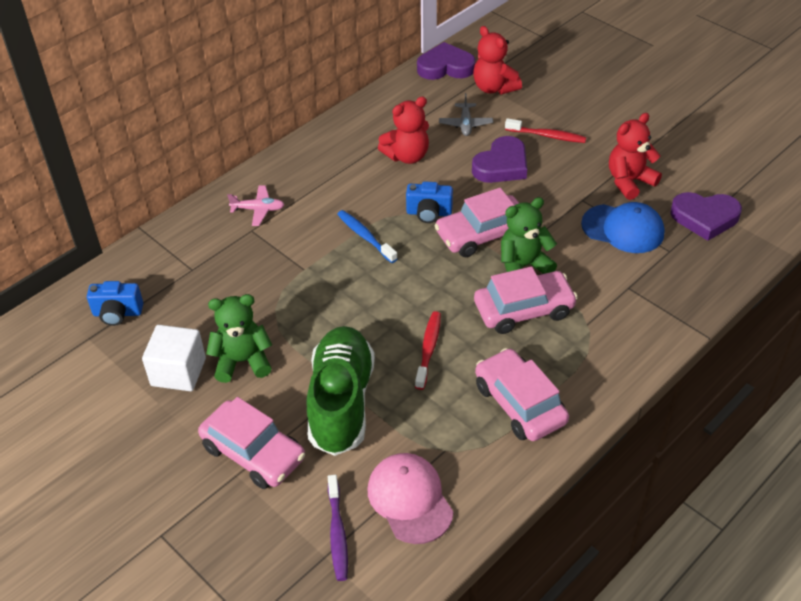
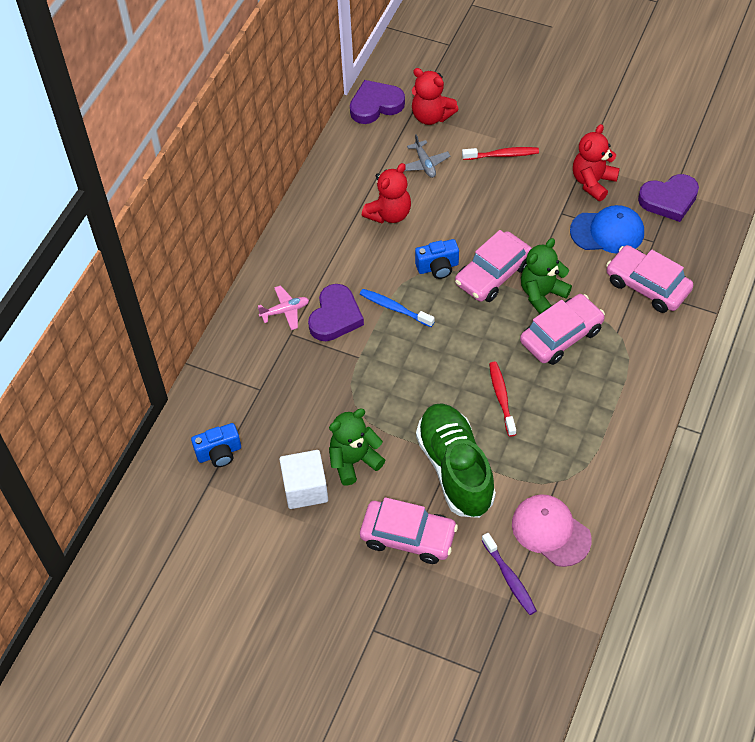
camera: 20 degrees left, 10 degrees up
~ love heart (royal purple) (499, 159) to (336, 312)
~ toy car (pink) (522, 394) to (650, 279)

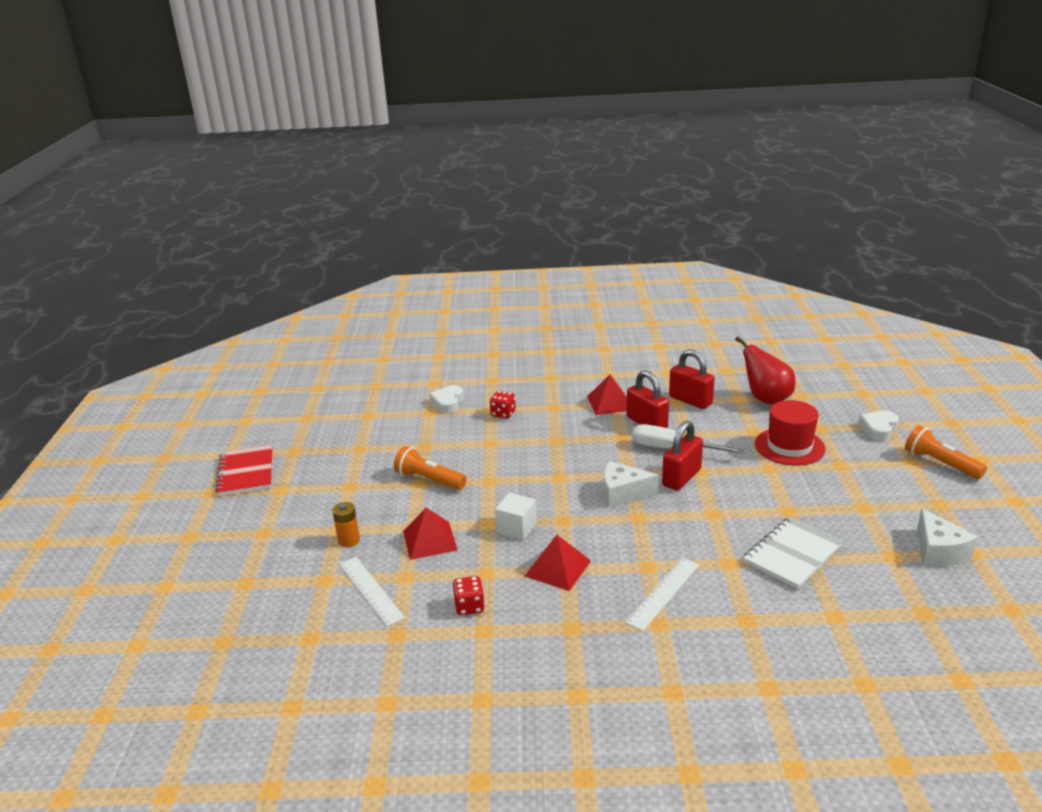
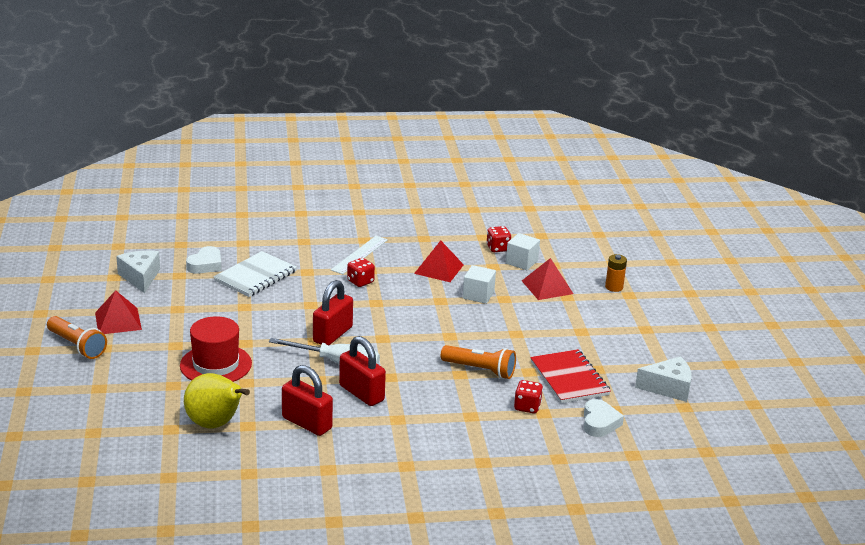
camera: 170 degrees right, 0 degrees up
~ solid pyramid (red) (607, 395) to (118, 312)
~ toy pear (red) (765, 370) to toy pear (golden) (217, 400)
~ love heart (white) (878, 426) to (204, 260)
+ dice (red) (361, 272)
~ flashlight (bright orange) (430, 468) to (478, 362)
+ block (white) (523, 251)
~ notepad (red) (244, 470) to (570, 376)
~ cheese wedge (white) (631, 484) to (663, 379)
- straightedge (white) (372, 591)

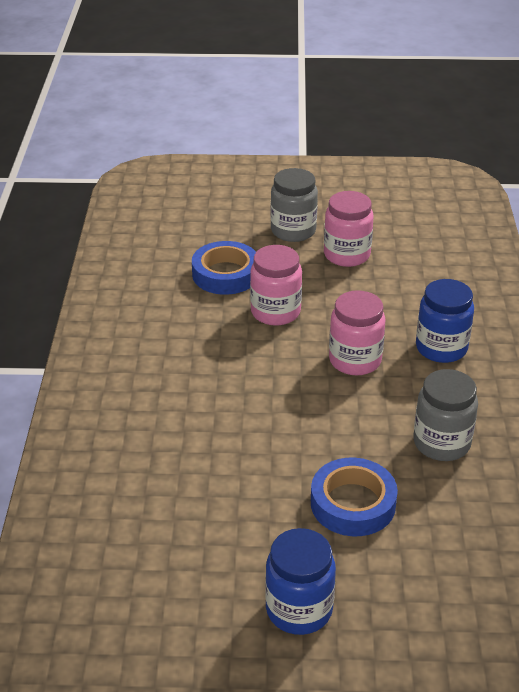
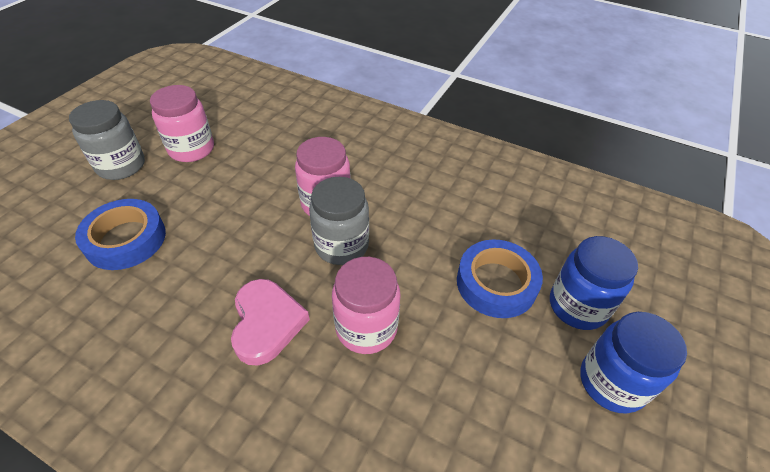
camera: 65 degrees left, 10 degrees up
+ love heart (pink) (270, 322)
~ jam jar (gray) (446, 415) to (339, 221)
~ jam jar (pink) (276, 285) to (366, 305)
~ jam jar (blue) (445, 321) to (594, 283)

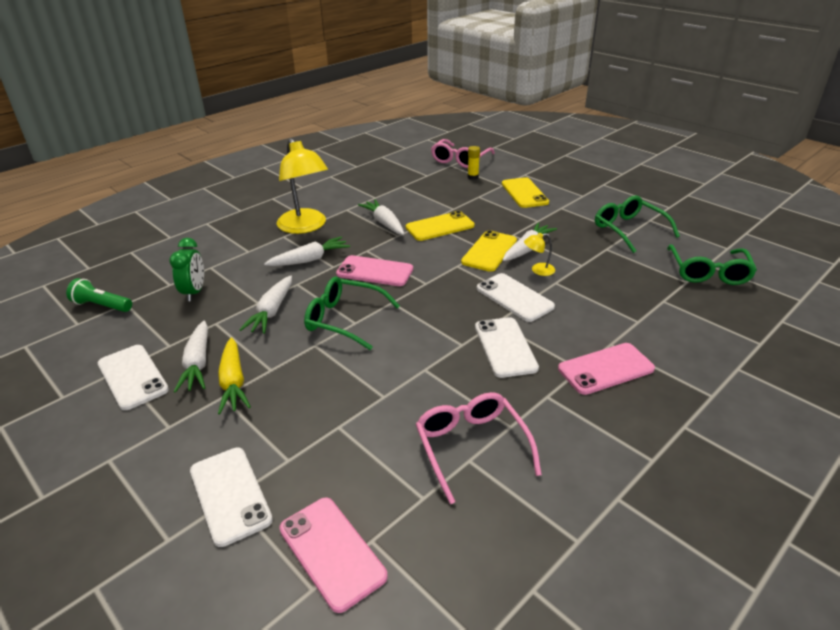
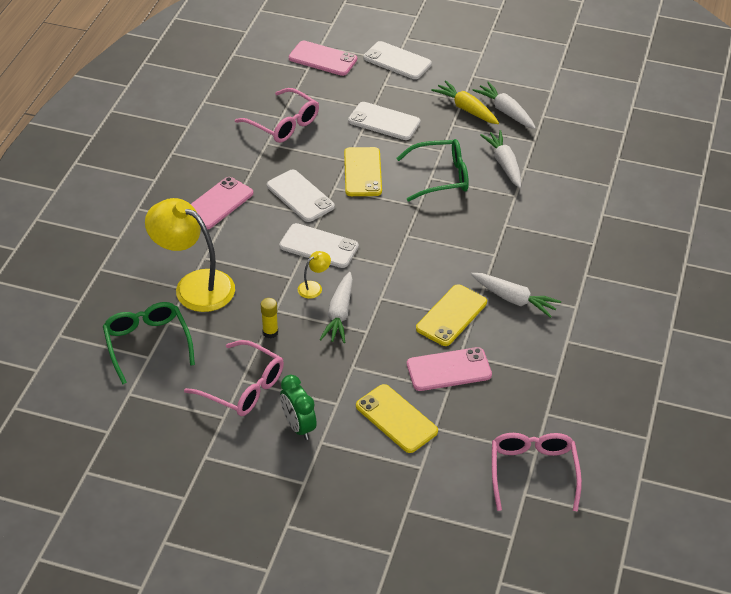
camera: 150 degrees right, 10 degrees up
~ desk lamp (golden) (302, 186) to (190, 255)
~ glasses (emerald) (637, 224) to glasses (pink) (234, 378)
~ stick of glue (golden) (474, 163) to (269, 318)
~ clock (emerald) (186, 269) to (298, 407)
~ smartphone (golden) (489, 251) to (363, 171)
~ smartphone (white) (133, 377) to (384, 121)
~ smartphone (pink) (374, 270) to (449, 369)
- flashlight (emerald) (99, 295)
- carrot (white) (307, 251)

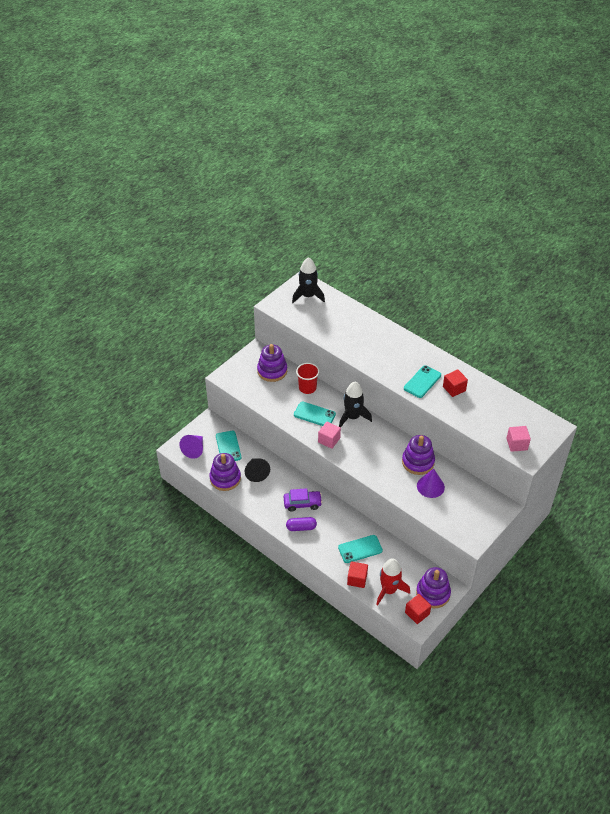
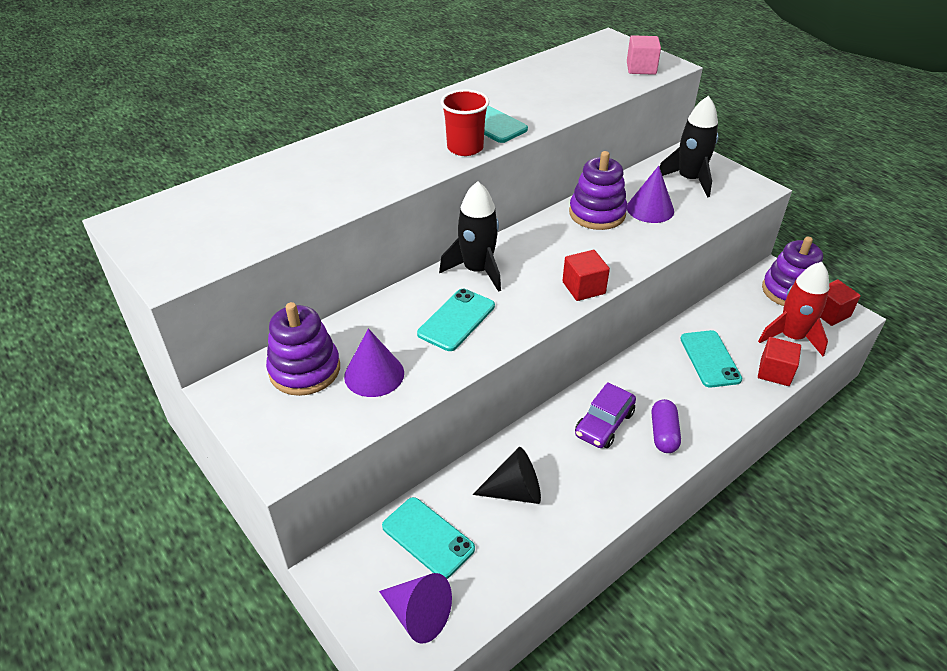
camera: 80 degrees left, 5 degrees down
+ cone (royal purple) (374, 362)
~ smartphone (turquoise) (228, 446) = (428, 538) 45 degrees clockwise
~ beaker (red) (307, 378) to (465, 122)
~ block (red) (455, 383) to (586, 275)
~ toy car (royal purple) (303, 500) = (605, 415) 150 degrees counterclockwise
~ rocket (ebony) (308, 280) to (689, 147)
- ring stacker (royal purple) (225, 472)
- block (pink) (329, 435)

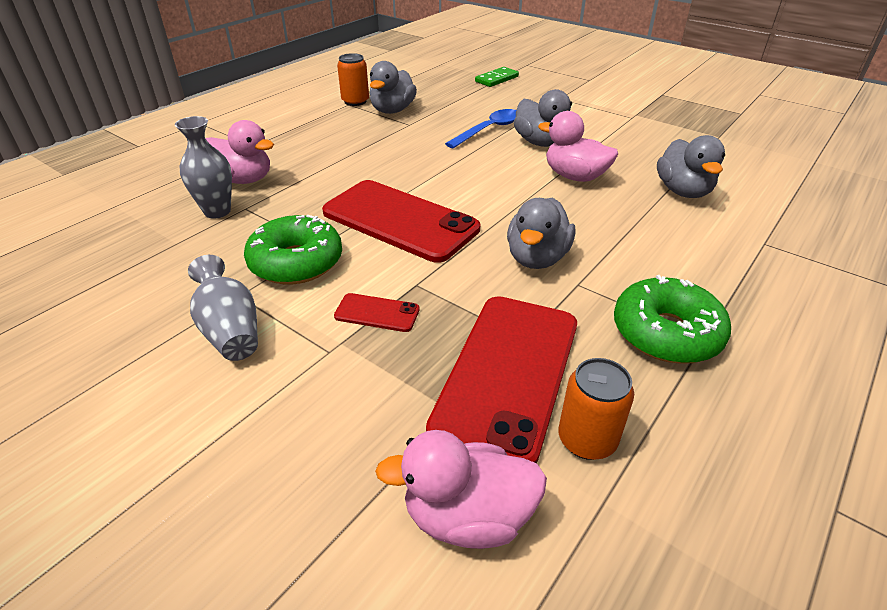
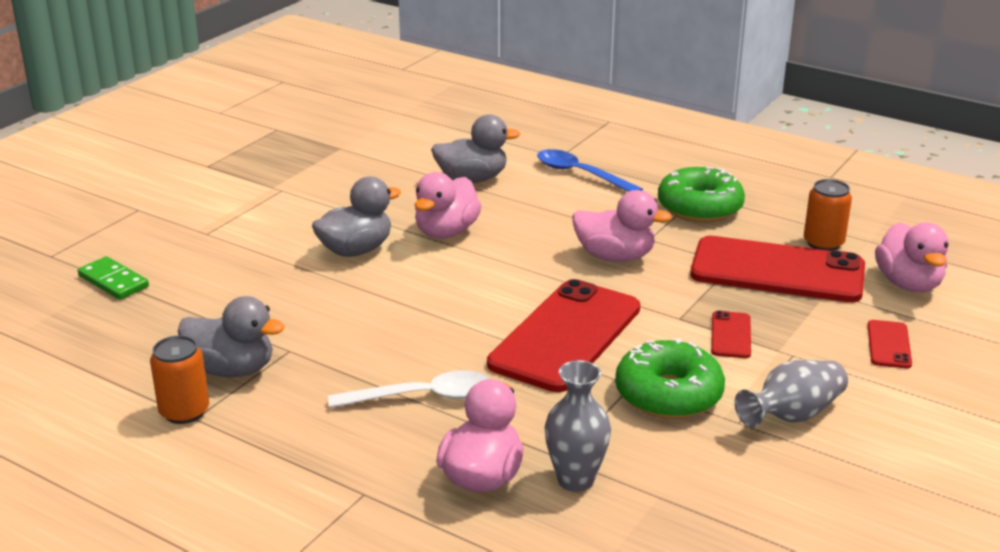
camera: 95 degrees left, 10 degrees down
+ teaspoon (white) (408, 389)
~ teaspoon (blue) (480, 128) to (590, 170)
~ toy duck (gray) (541, 233) to toy duck (pink) (622, 226)
+ smartphone (red) (889, 344)

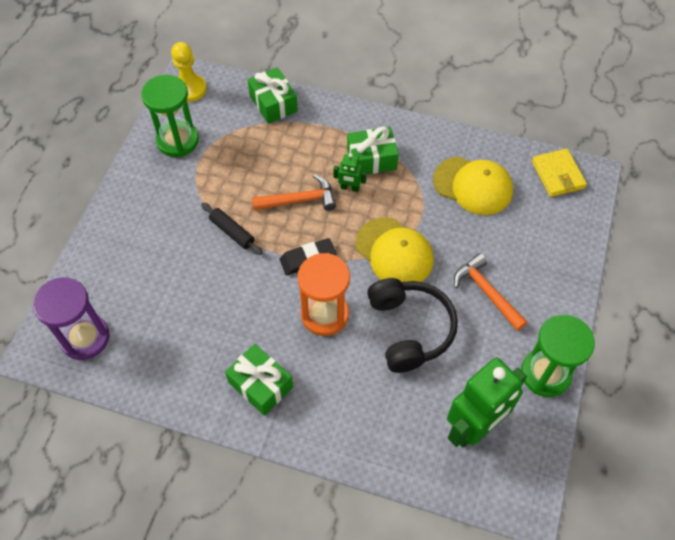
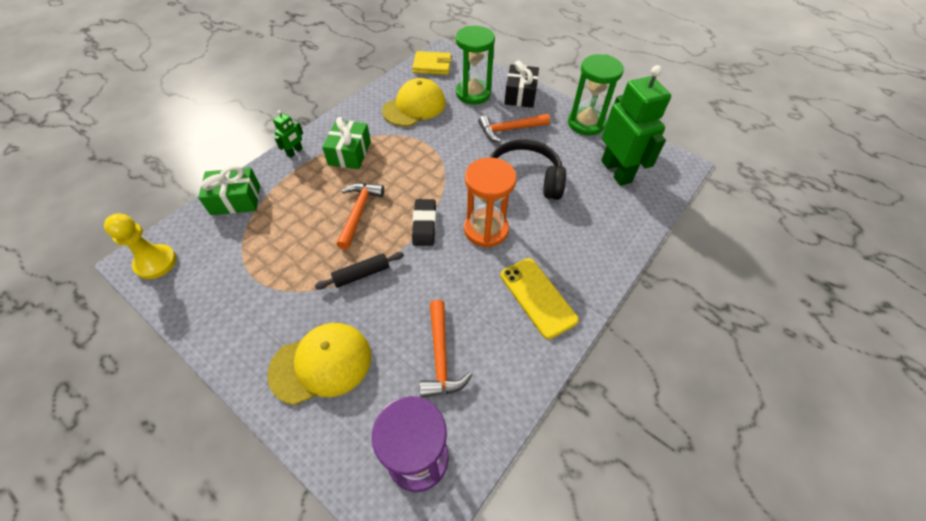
camera: 70 degrees left, 5 degrees down
~ peaked cap (golden) (394, 249) to (319, 364)
~ robot (emerald) (350, 172) to (288, 134)
+ carpenter's hammer (bright orange) (446, 349)
~ sand timer (emerald) (170, 116) to (475, 65)
~ present (emerald) (259, 380) to smartphone (golden) (539, 298)
+ present (ebony) (521, 84)

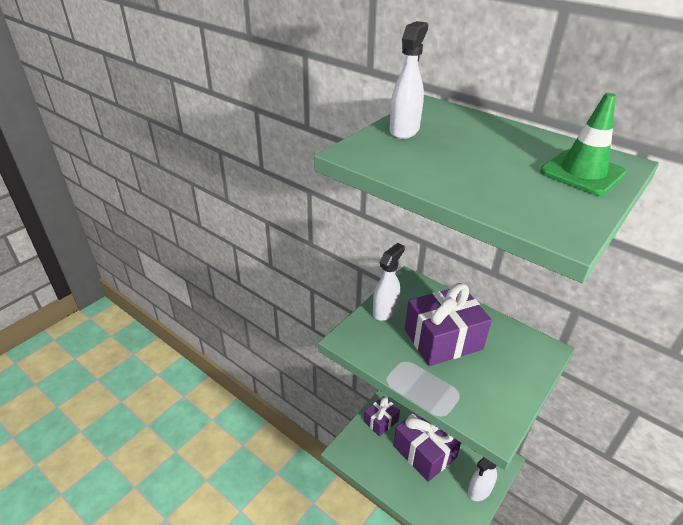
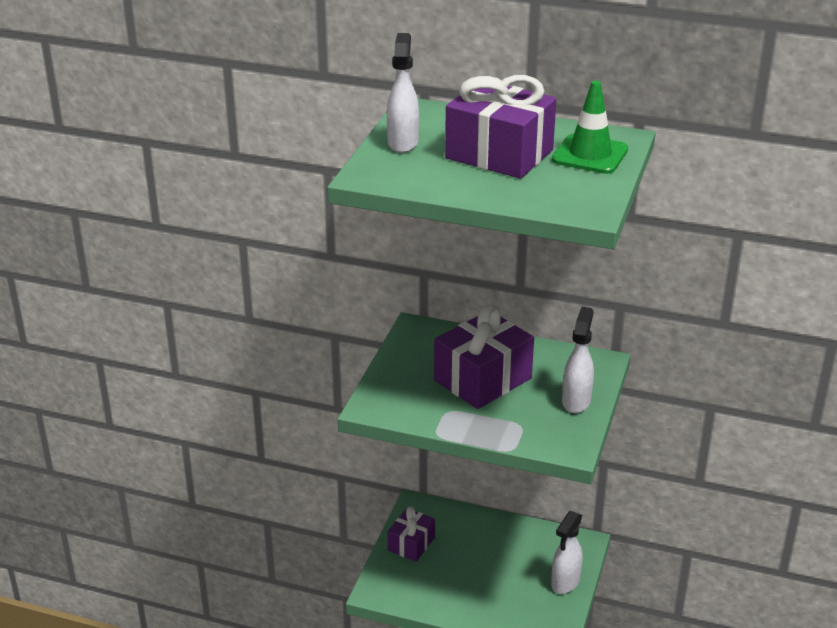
camera: 20 degrees left, 5 degrees down
~ present (royal purple) (427, 447) to (500, 127)
~ spray bottle (white) (389, 282) to (578, 360)

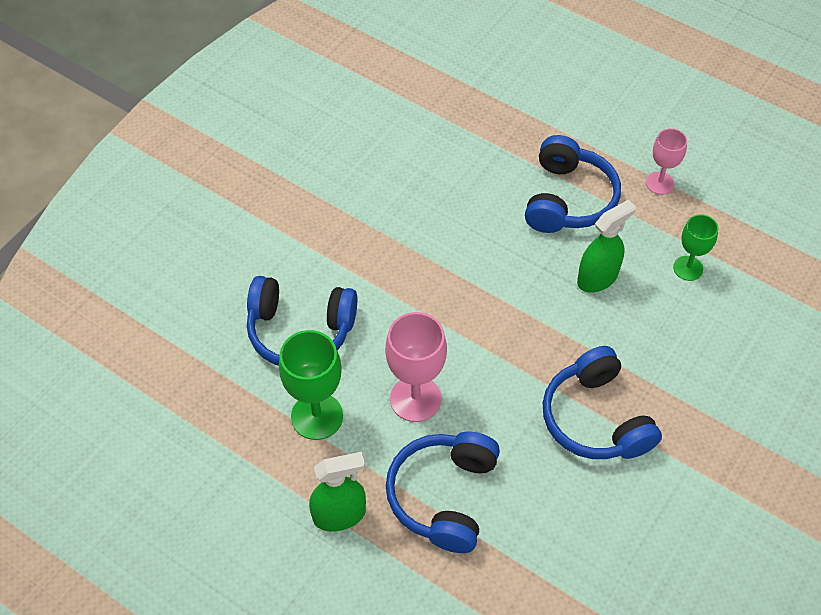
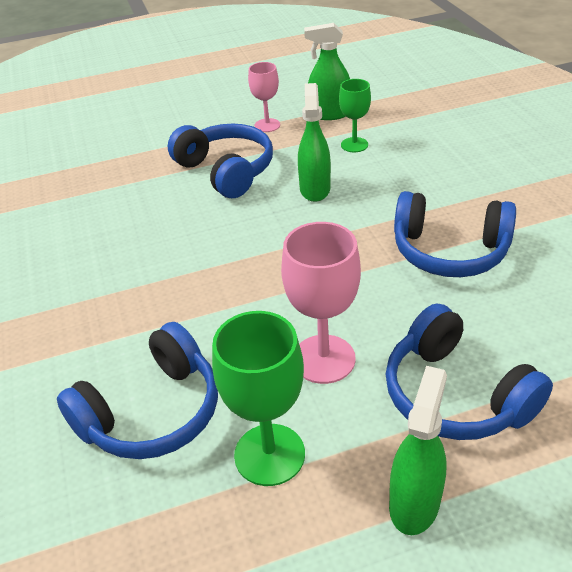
camera: 50 degrees left, 15 degrees down
+ spray bottle (emerald) (327, 71)

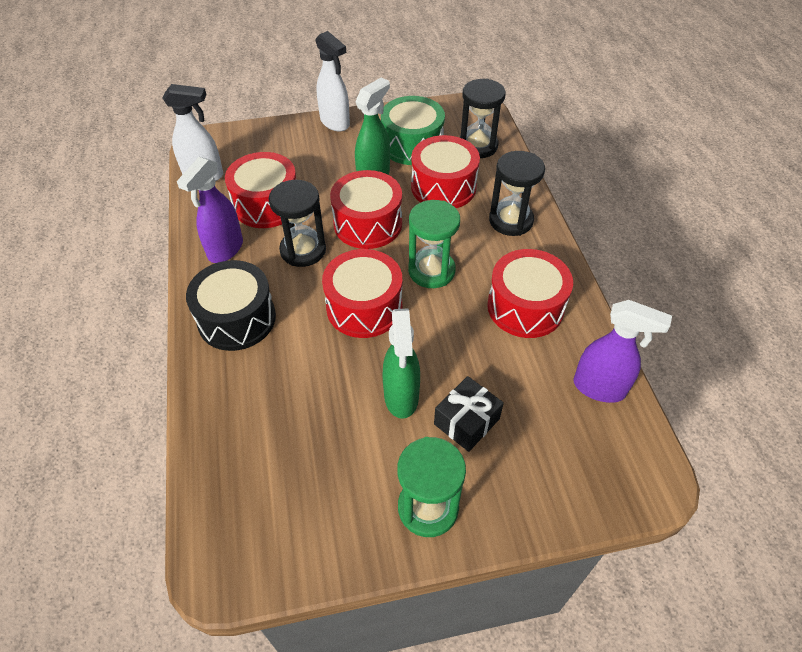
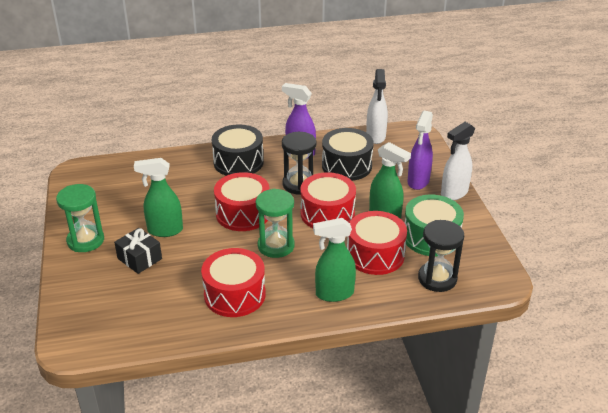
camera: 90 degrees right, 15 degrees down
~ sand timer (ebony) (517, 193) to spray bottle (emerald) (334, 260)
~ snare drum (red) (260, 190) to snare drum (ebony) (348, 154)
~ spray bottle (royal purple) (623, 351) to (420, 150)

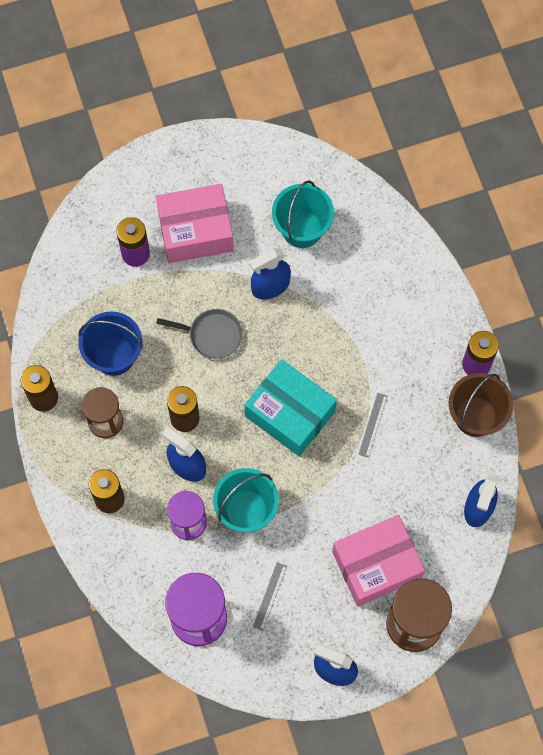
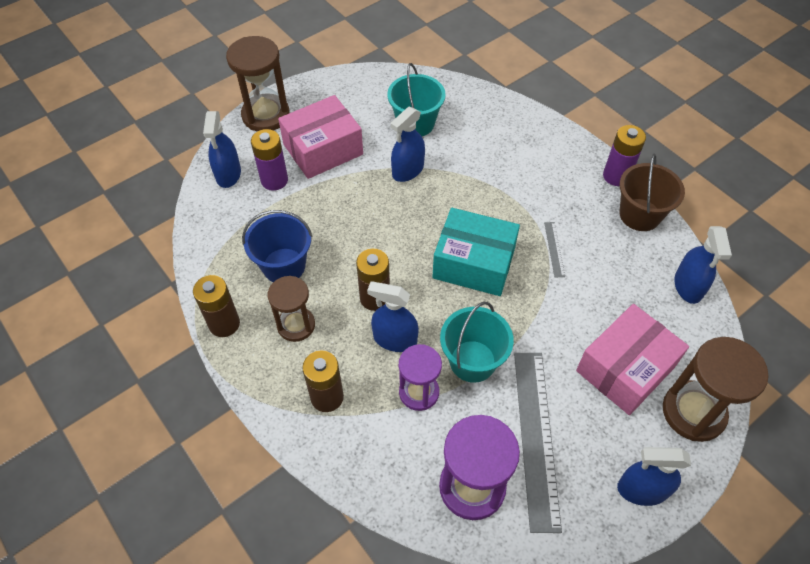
camera: 20 degrees left, 15 degrees down
+ spray bottle (blue) (222, 149)
+ sand timer (russet) (258, 83)
~ straightedge (gray) (270, 596) = (538, 443) x2.37
- pan (gray) (199, 334)

